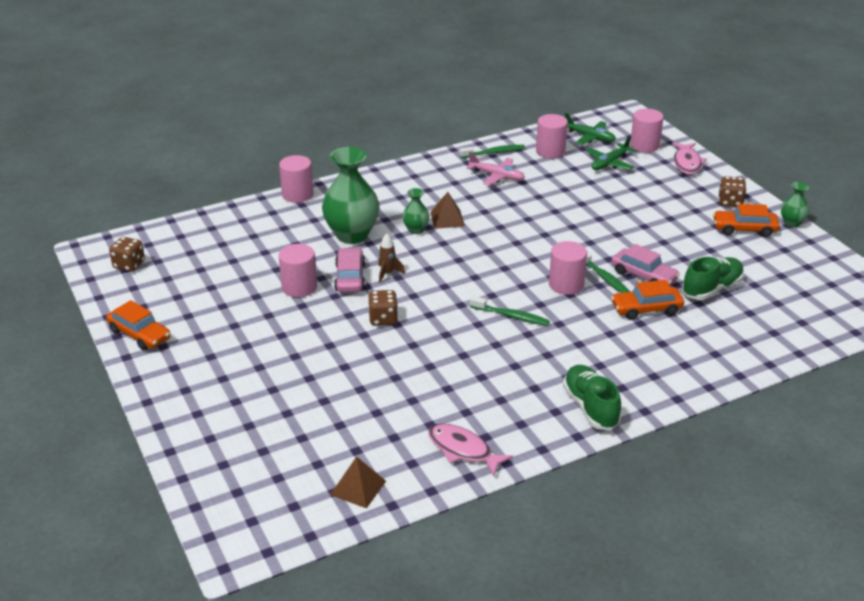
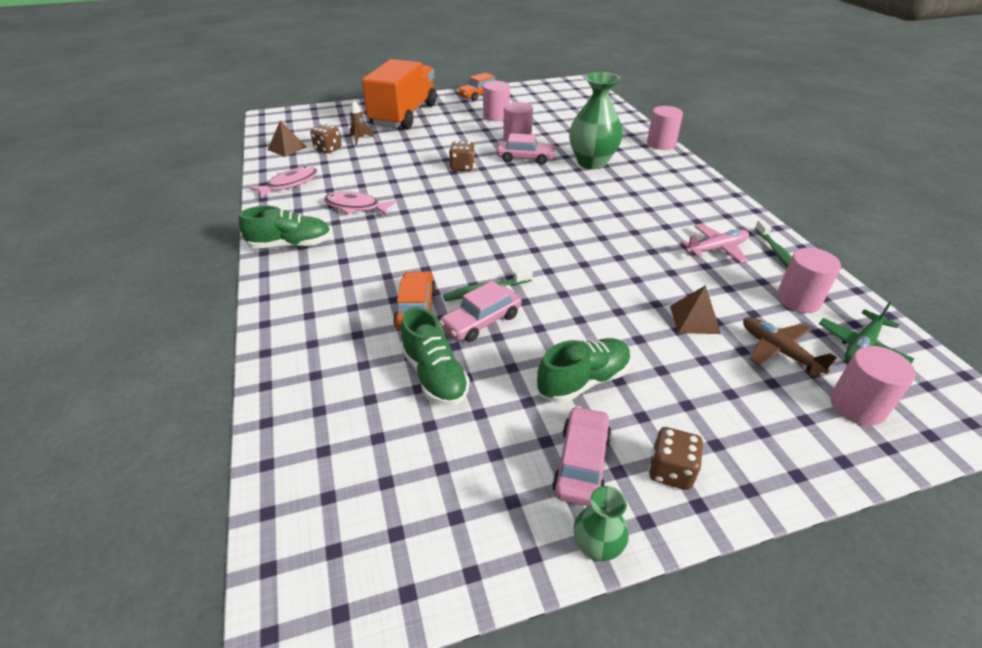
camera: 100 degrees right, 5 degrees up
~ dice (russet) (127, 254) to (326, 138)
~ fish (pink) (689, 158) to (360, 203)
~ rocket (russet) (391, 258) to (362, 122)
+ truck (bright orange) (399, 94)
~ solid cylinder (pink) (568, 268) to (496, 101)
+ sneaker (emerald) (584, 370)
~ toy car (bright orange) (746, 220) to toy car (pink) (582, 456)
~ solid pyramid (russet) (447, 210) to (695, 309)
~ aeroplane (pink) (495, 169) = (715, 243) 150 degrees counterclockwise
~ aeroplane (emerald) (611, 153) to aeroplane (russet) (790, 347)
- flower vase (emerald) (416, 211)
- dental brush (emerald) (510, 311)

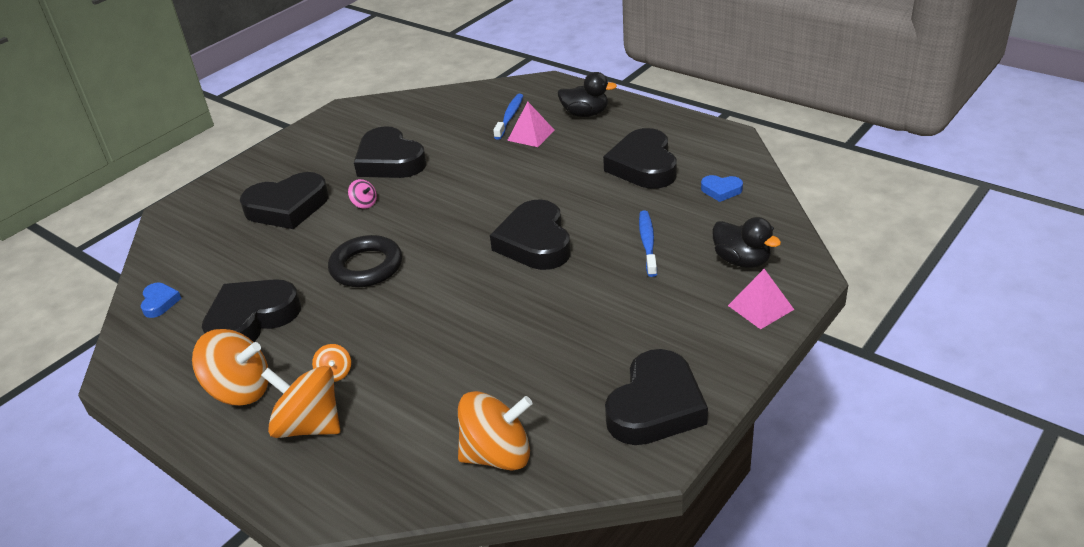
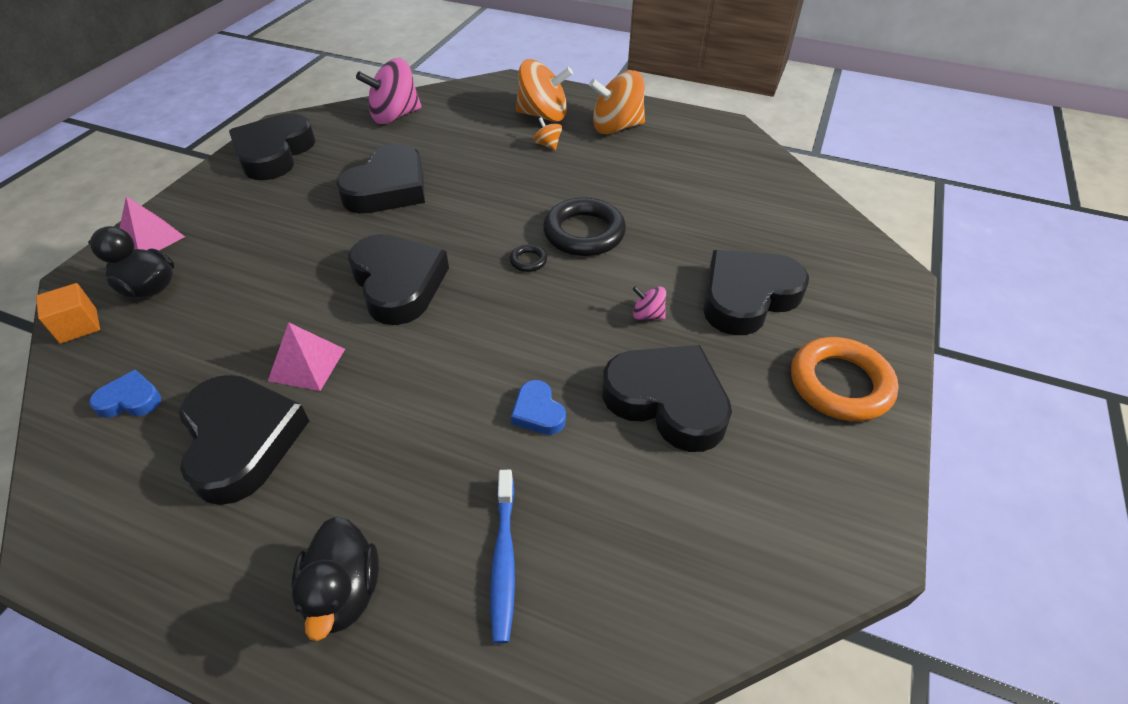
camera: 160 degrees right, 10 degrees up
+ block (bright orange) (68, 313)
~ solid pyramid (pink) (531, 124) to (306, 356)
~ toy duck (ebony) (587, 94) = (335, 579) 90 degrees counterclockwise
~ love heart (ebony) (251, 310) to (380, 178)
~ whirligig (bright orange) (495, 431) to whirligig (pink) (388, 91)
+ torus (ebony) (528, 258)
~ love heart (blue) (161, 300) to (538, 407)
+ torus (bright orange) (845, 379)
- dental brush (blue) (648, 244)

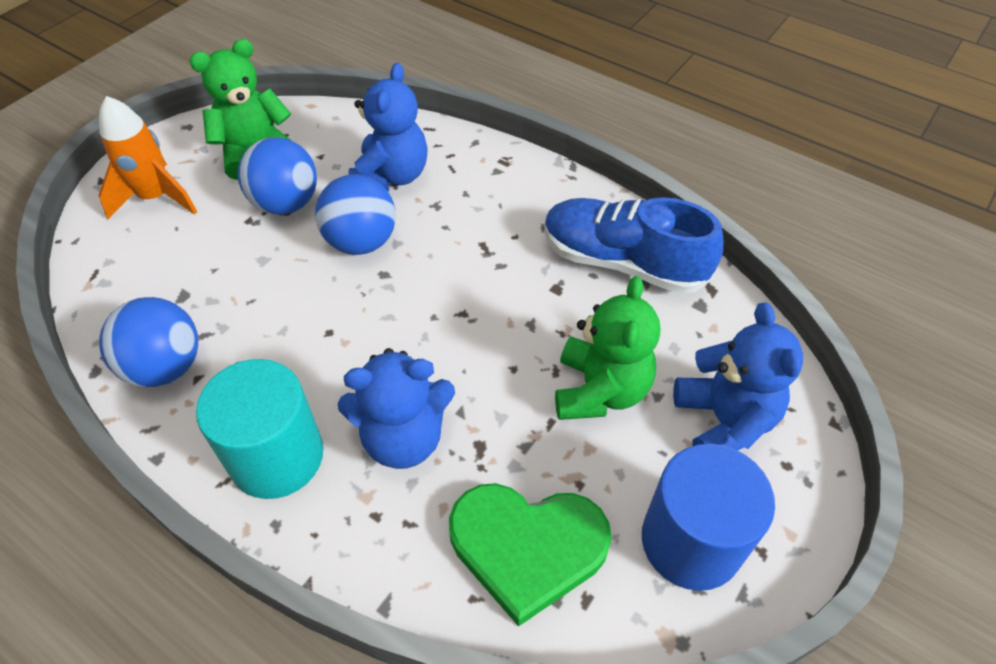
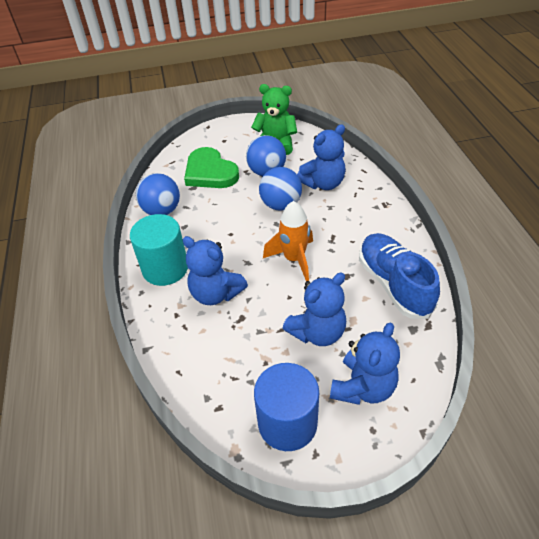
camera: 45 degrees right, 5 degrees down
~ love heart (emerald) (530, 555) to (211, 167)
~ rocket (bright orange) (148, 157) to (288, 241)
~ teddy (emerald) (607, 348) to teddy (blue) (314, 309)

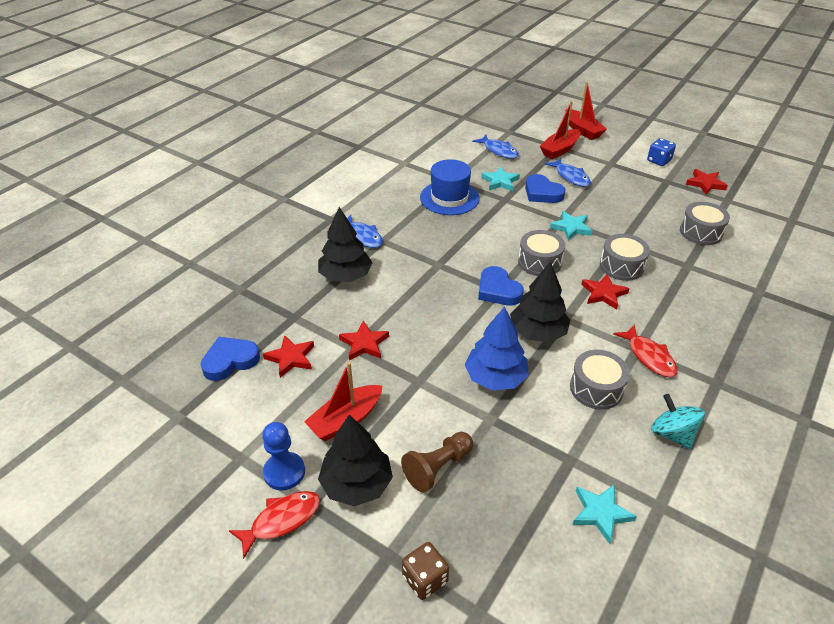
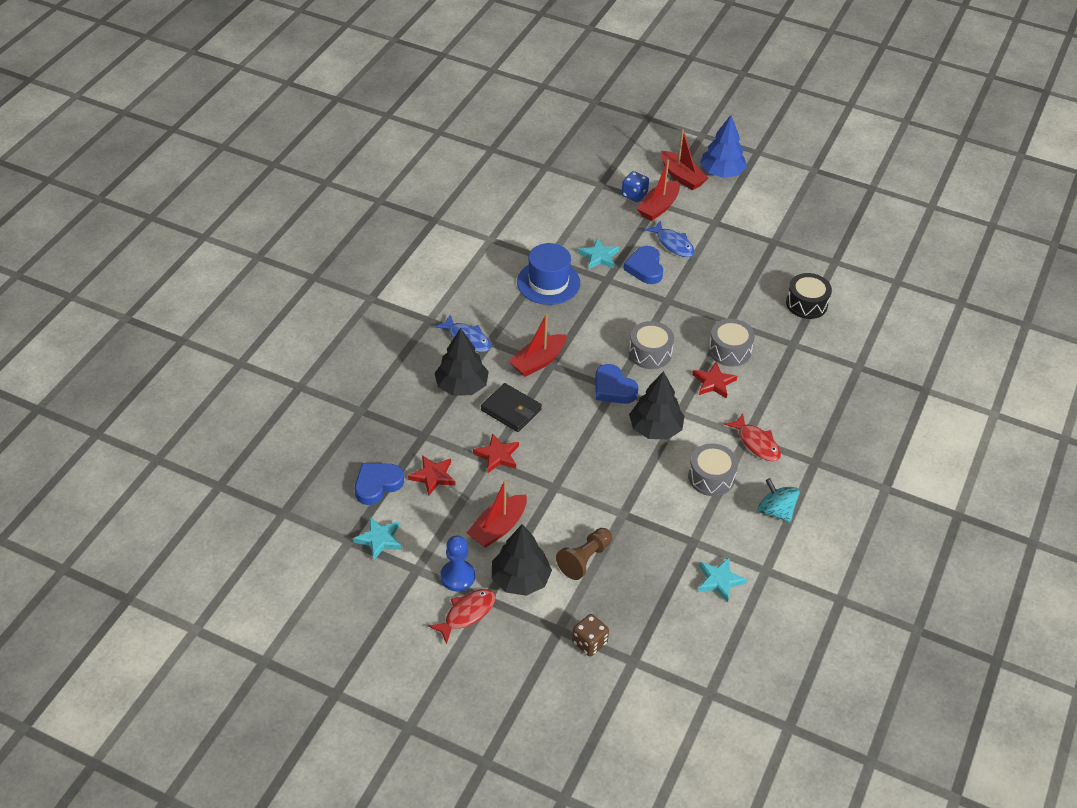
camera: 10 degrees left, 5 degrees up
~ star (turquoise) (571, 226) to (377, 539)
+ wallet (ebony) (511, 407)
+ sailboat (red) (538, 345)
~ dice (blue) (661, 152) to (635, 186)
~ love heart (blue) (545, 188) = (643, 265) 45 degrees clockwise
~ toy tree (blue) (497, 348) to (723, 146)
~ snare drum (gray) (705, 223) to snare drum (ebony) (809, 296)
- fish (blue) (496, 147)
- star (red) (707, 182)

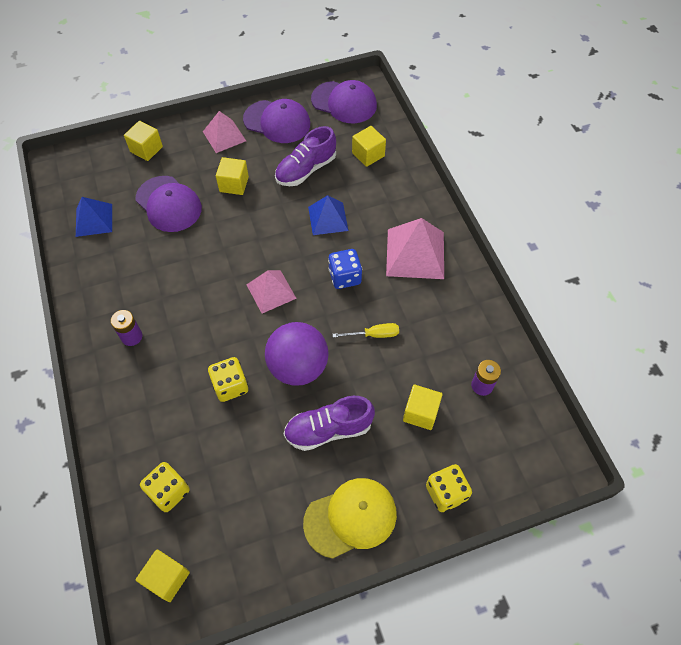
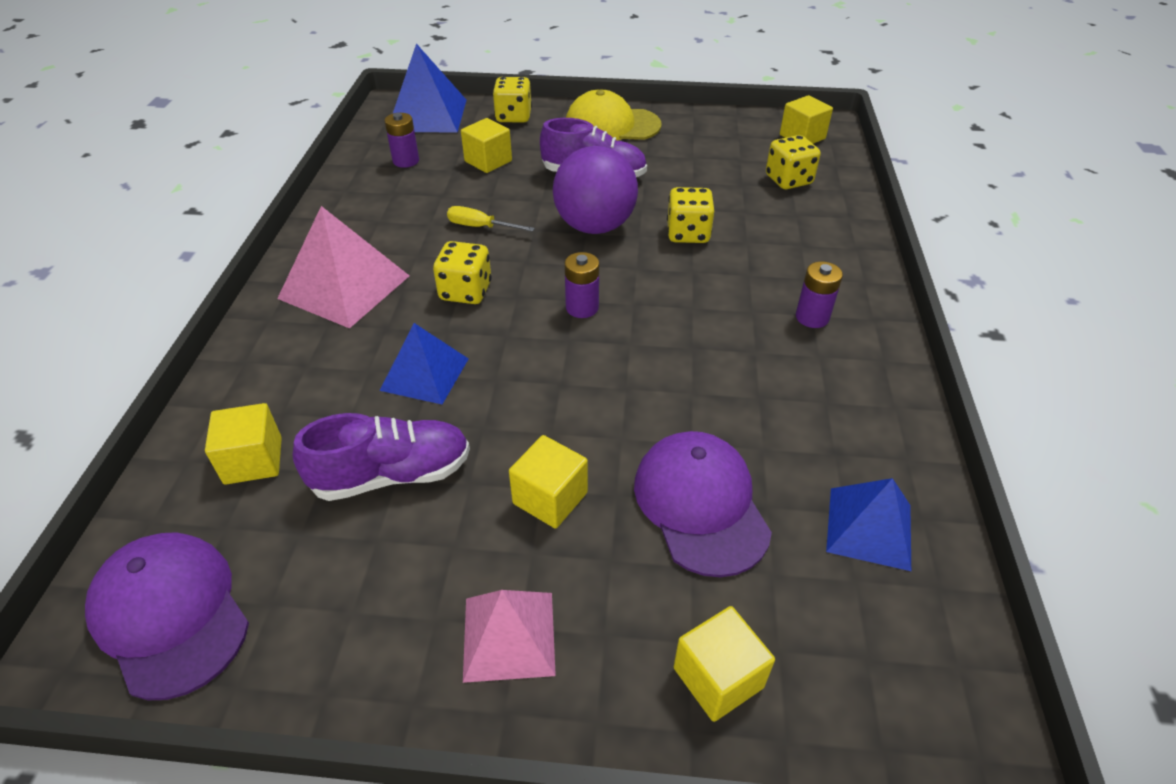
camera: 155 degrees left, 15 degrees down
+ solid pyramid (blue) (426, 88)
~ dice (blue) (345, 269) to dice (golden) (462, 272)
~ solid pyramid (pink) (272, 291) to battery (royal purple) (582, 285)
- peaked cap (royal purple) (276, 121)

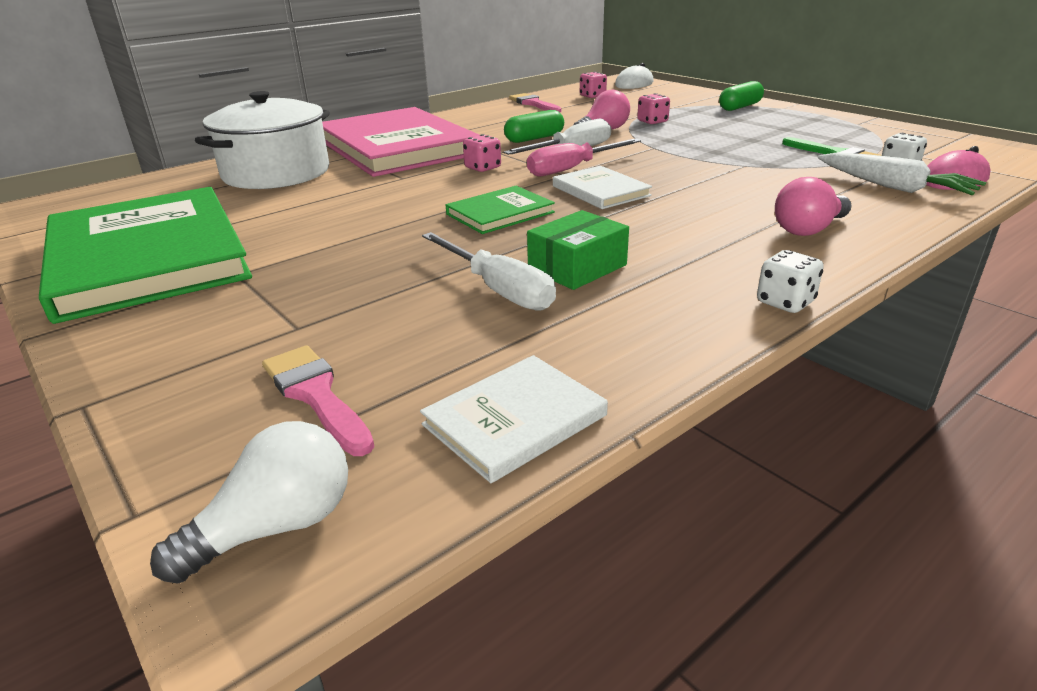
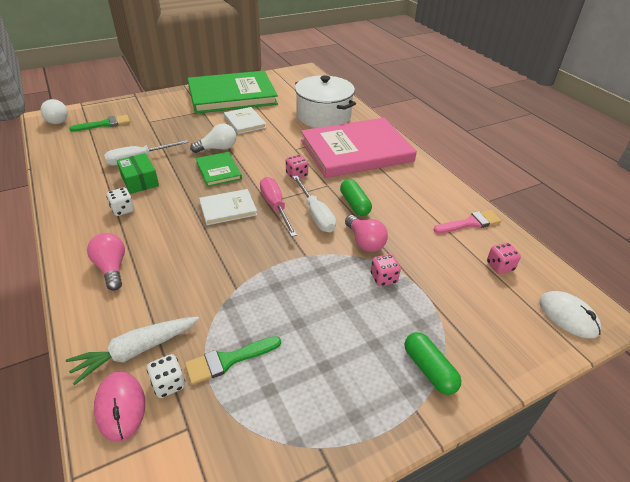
camera: 100 degrees right, 10 degrees up
~ paint brush (pink) (318, 400) to paint brush (emerald) (99, 123)
~ dice (white) (790, 281) to (120, 201)
+ light bulb (white) (213, 138)
~ book (white) (514, 419) to (245, 120)

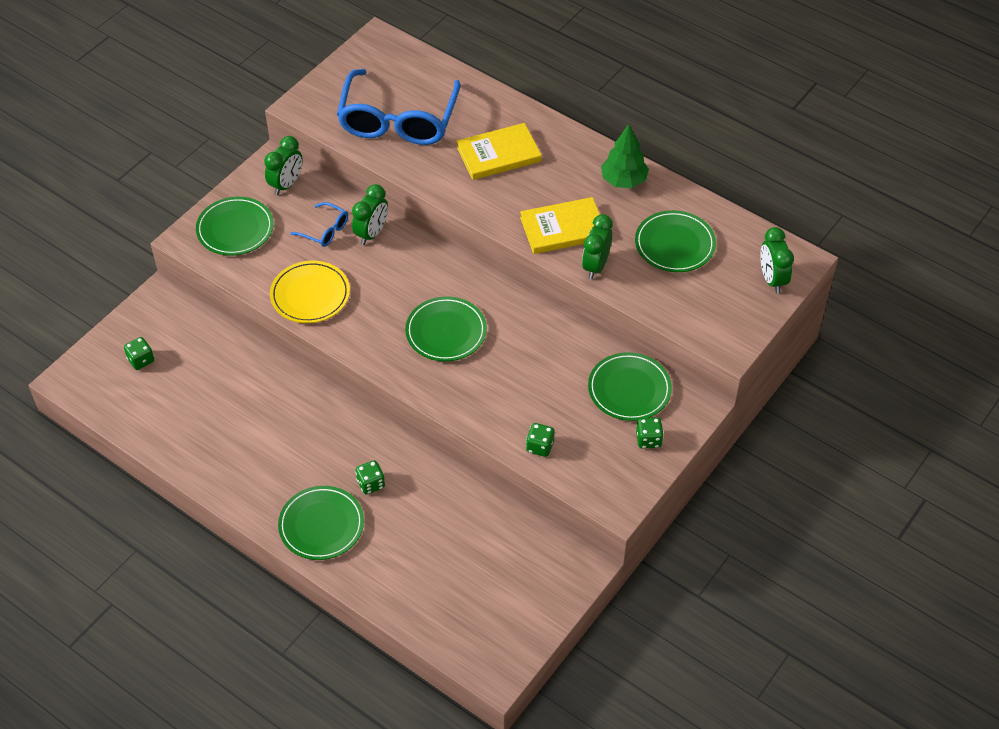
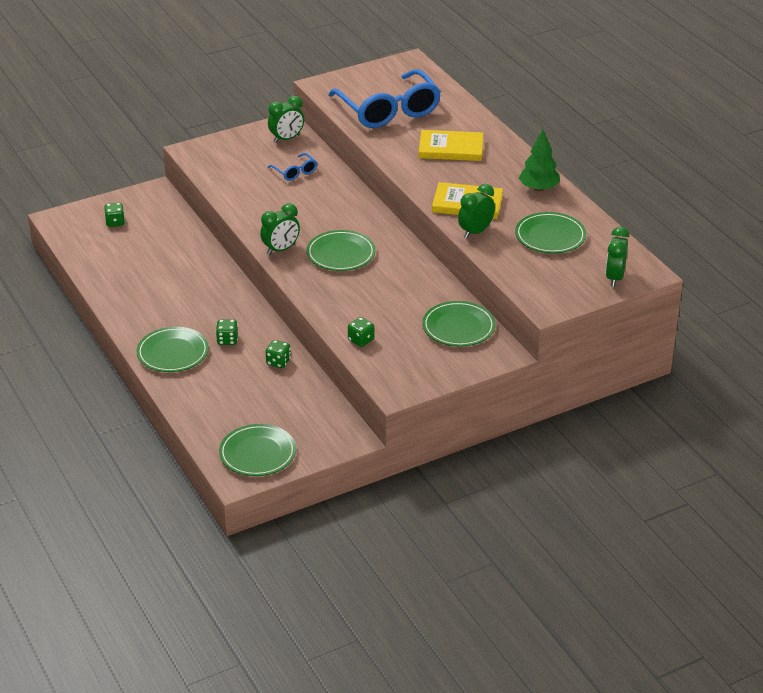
camera: 25 degrees right, 15 degrees down
~ dinner plate (emerald) (235, 226) to (257, 450)
~ clock (emerald) (370, 214) to (280, 229)
~ dice (emerald) (650, 433) to (278, 354)
~ glasses (blue) (399, 107) = (384, 98) 60 degrees counterclockwise
- dinner plate (golden) (310, 292)

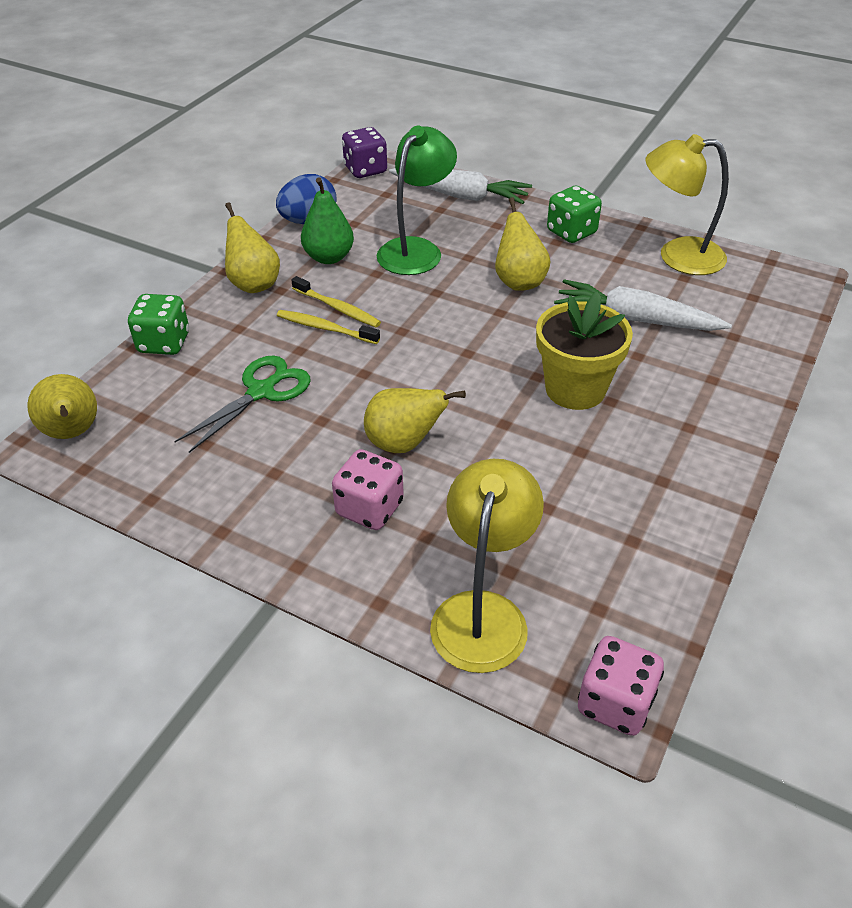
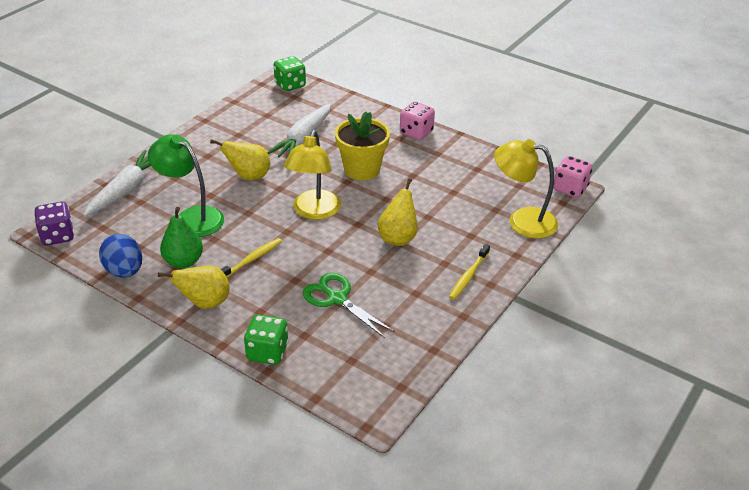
camera: 85 degrees left, 5 degrees down
~ dice (emerald) (574, 214) to (290, 73)
~ desk lamp (golden) (687, 204) to (312, 175)
~ dice (pink) (368, 489) to (417, 121)
~ dental brush (golden) (328, 327) to (469, 272)
- toy pear (golden) (62, 406)

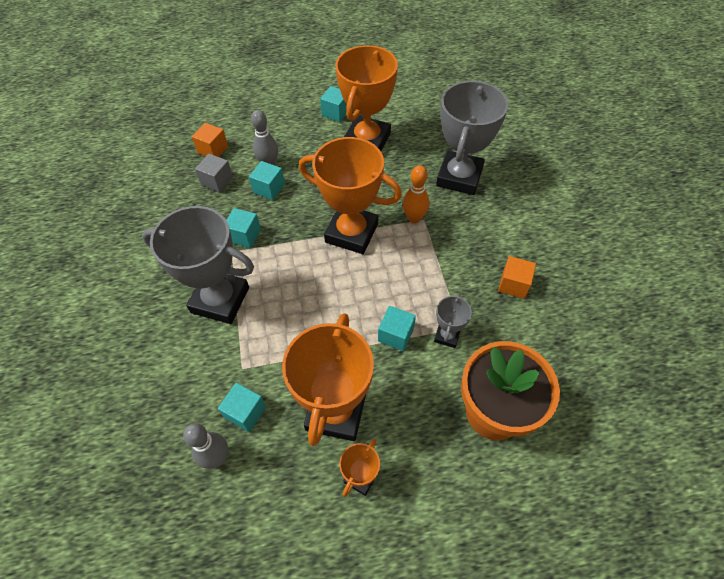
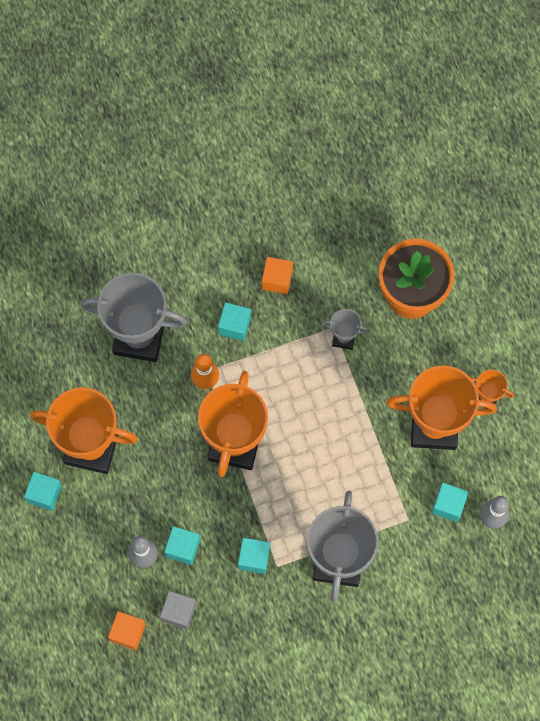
camera: 100 degrees left, 15 degrees up
~ block (turquoise) (397, 328) to (234, 321)

